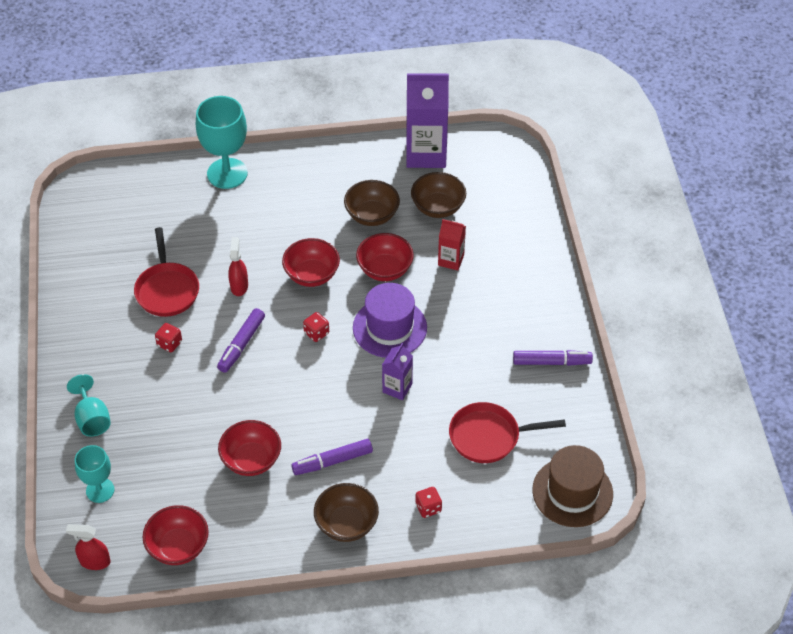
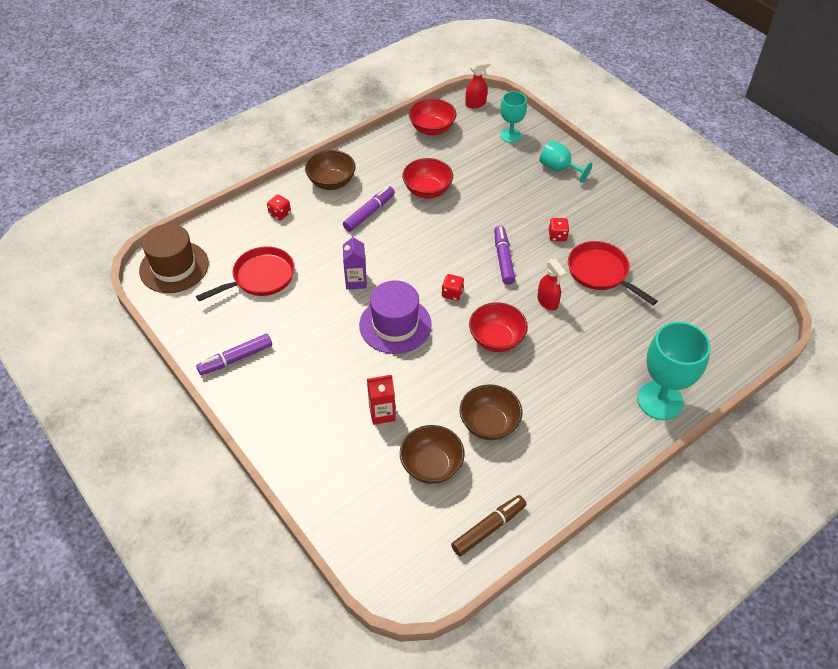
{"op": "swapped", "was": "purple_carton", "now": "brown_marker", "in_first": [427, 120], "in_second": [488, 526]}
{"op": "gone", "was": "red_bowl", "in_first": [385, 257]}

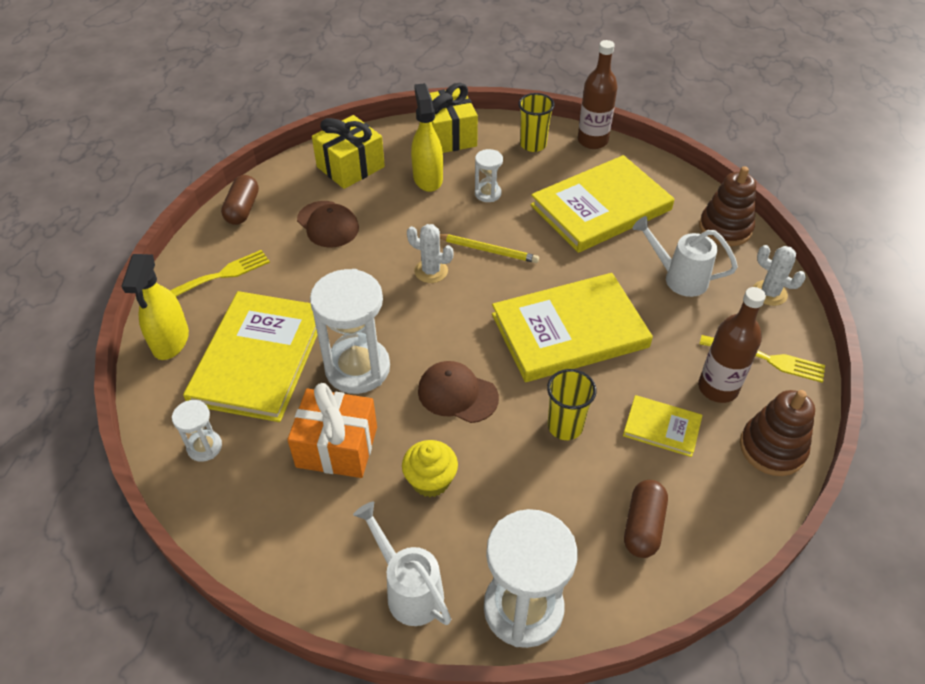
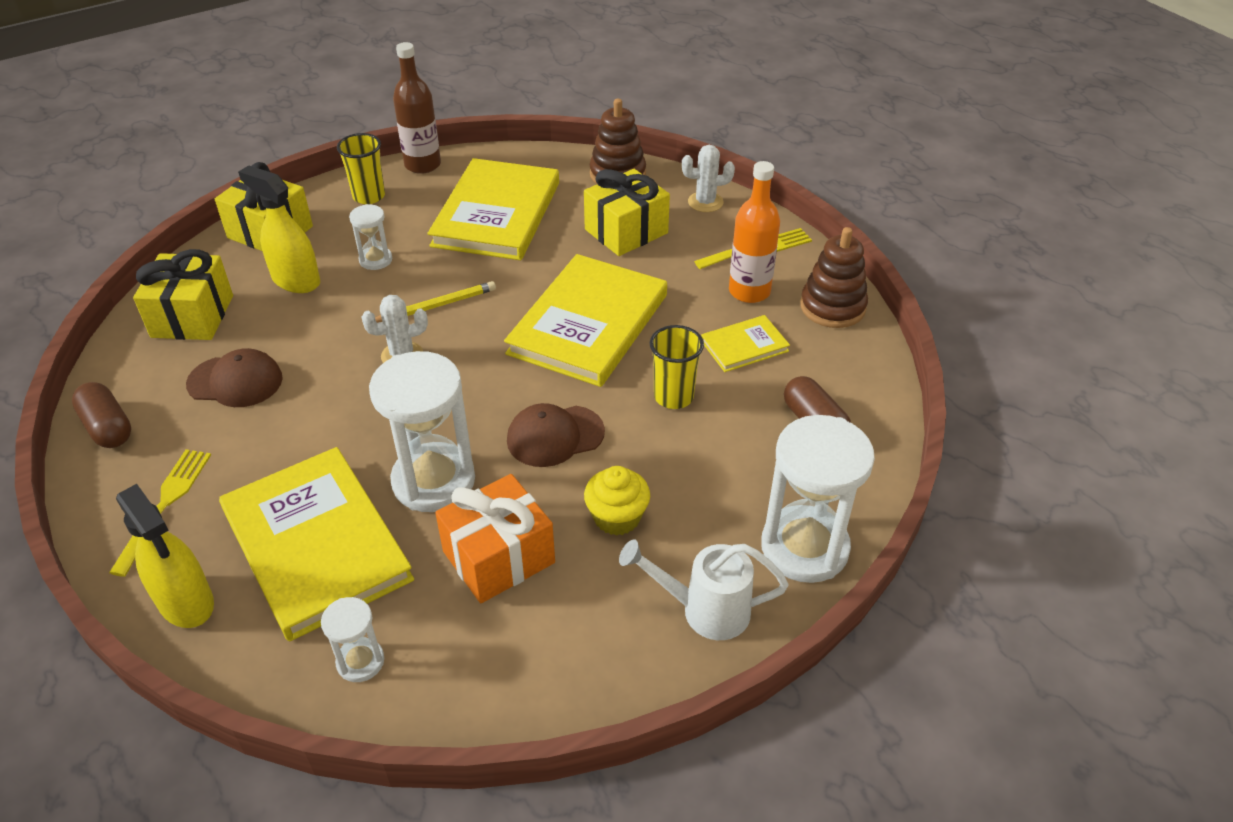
{"op": "swapped", "was": "white_watering_can", "now": "yellow_gift", "in_first": [685, 256], "in_second": [627, 212]}
{"op": "repainted", "was": "brown_bottle", "now": "orange_bottle", "in_first": [732, 345], "in_second": [754, 232]}

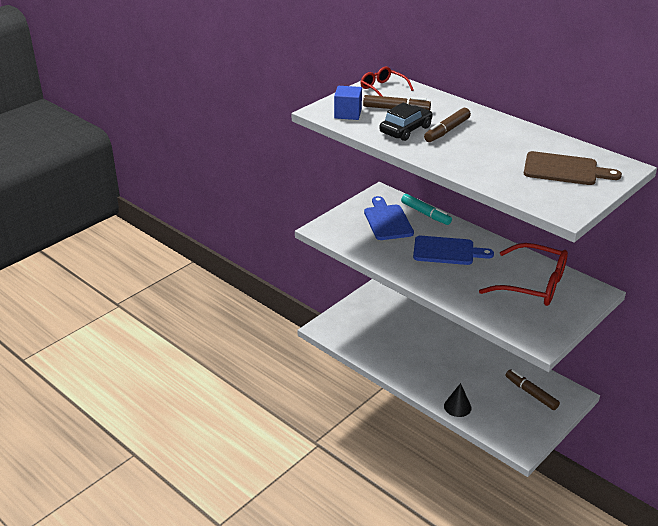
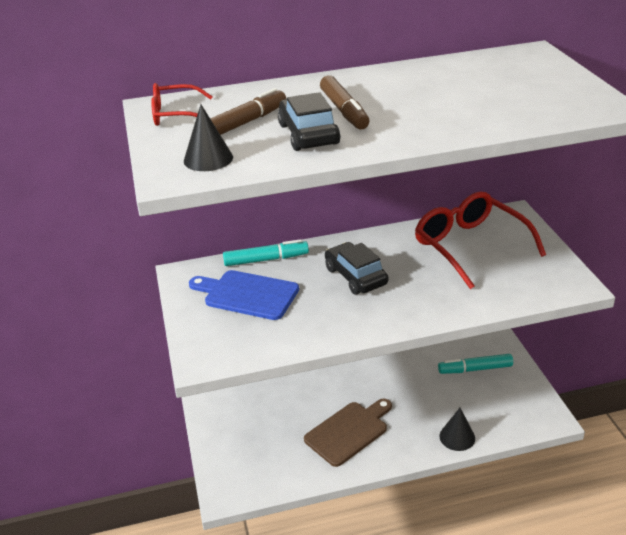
{"op": "swapped", "was": "blue_cube", "now": "black_cone", "in_first": [348, 103], "in_second": [208, 138]}
{"op": "shifted", "was": "brown_cutting_board", "in_first": [573, 168], "in_second": [348, 432]}
{"op": "swapped", "was": "blue_cutting_board", "now": "black_car", "in_first": [453, 250], "in_second": [356, 268]}
{"op": "rotated", "was": "red_glasses", "in_first": [523, 274], "in_second": [480, 240], "clockwise": -90}
{"op": "repainted", "was": "brown_marker", "now": "turquoise_marker", "in_first": [533, 389], "in_second": [475, 364]}

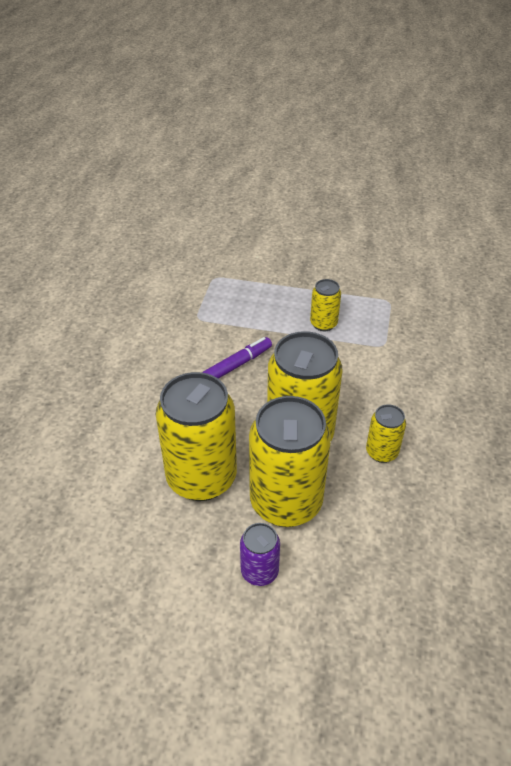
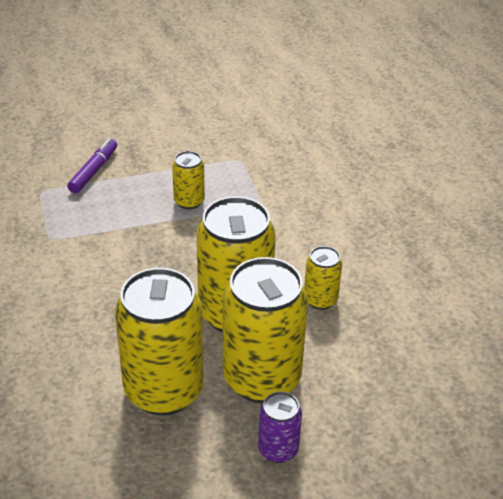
{"op": "shifted", "was": "purple_marker", "in_first": [237, 358], "in_second": [92, 166]}

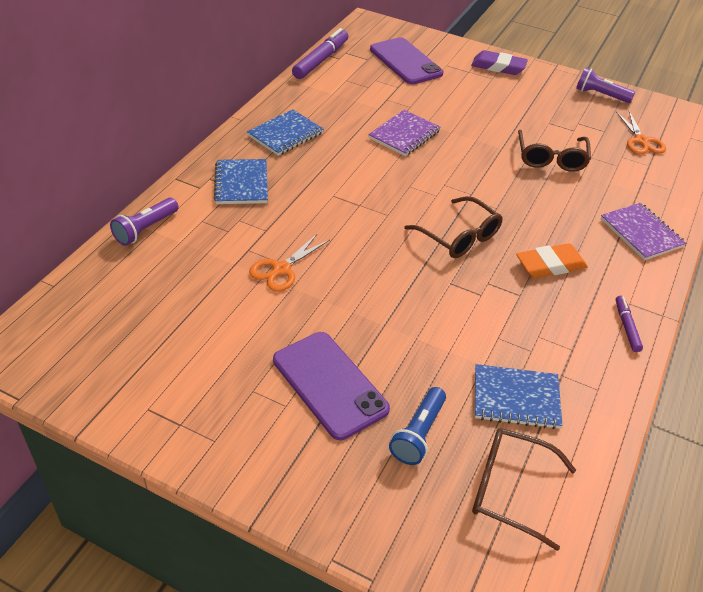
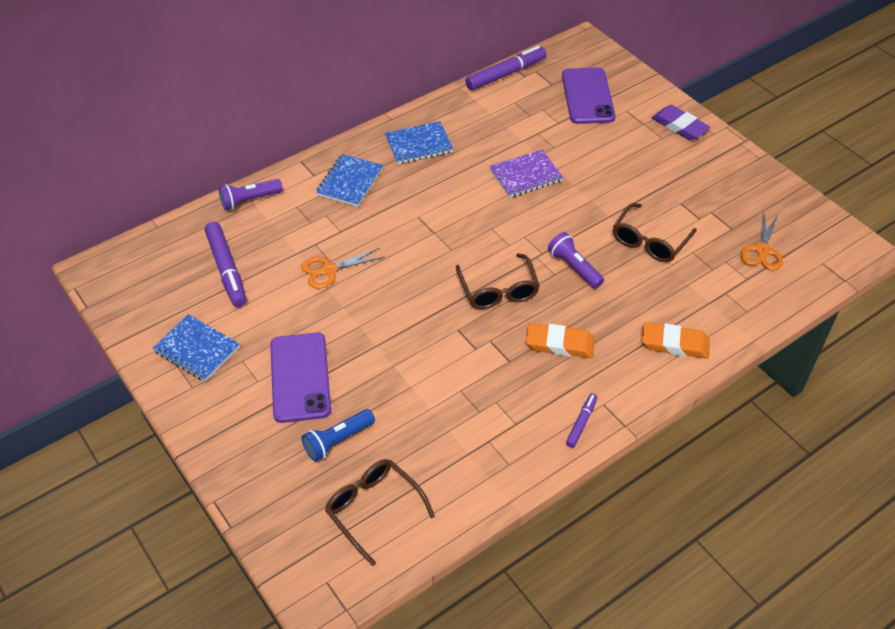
{"op": "shifted", "was": "blue_notebook", "in_first": [519, 396], "in_second": [196, 347]}
{"op": "new", "now": "purple_marker", "in_second": [225, 264]}
{"op": "shifted", "was": "purple_flashlight", "in_first": [605, 85], "in_second": [576, 260]}
{"op": "swapped", "was": "purple_notebook", "now": "orange_eraser", "in_first": [643, 231], "in_second": [676, 340]}

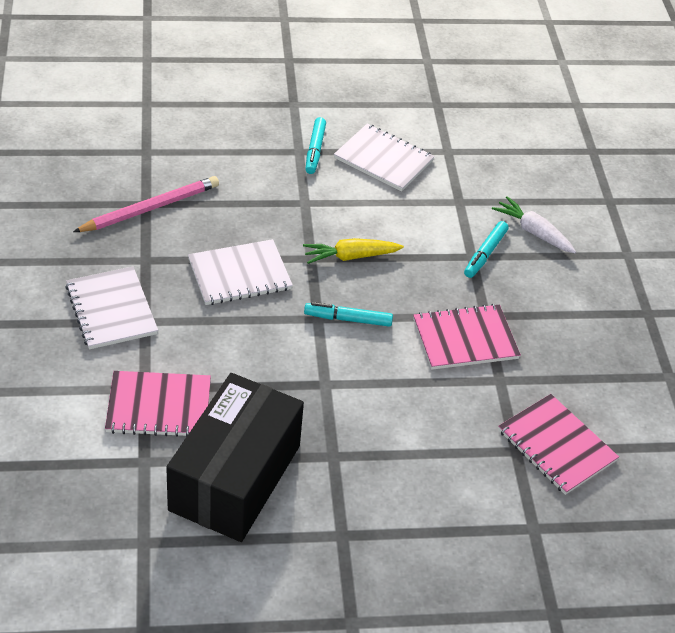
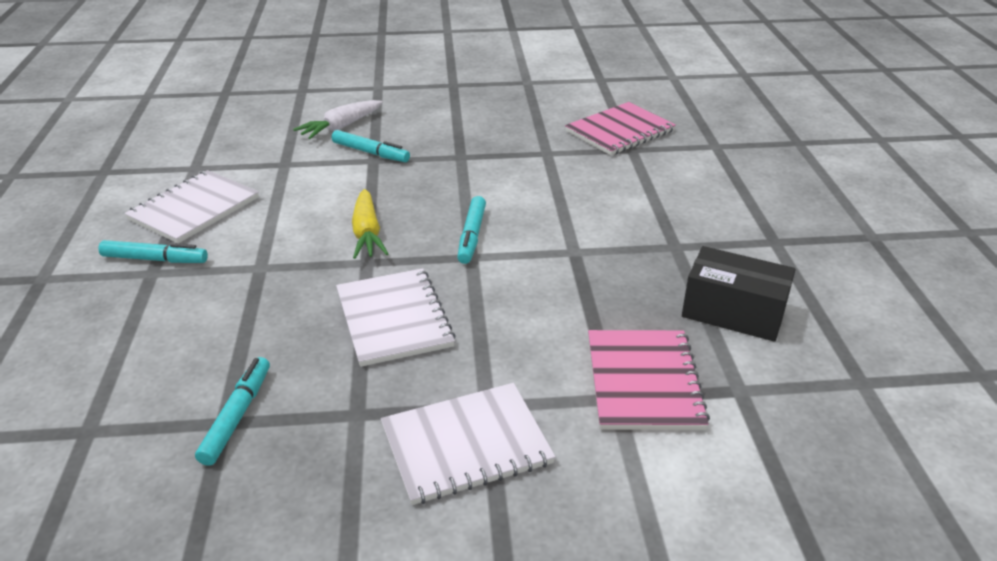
{"op": "swapped", "was": "pink_pencil", "now": "turquoise_marker", "in_first": [146, 204], "in_second": [232, 411]}
{"op": "scaled", "was": "black_box", "in_first": [235, 457], "in_second": [739, 294], "ratio": 0.59}
{"op": "gone", "was": "pink_notebook", "in_first": [467, 337]}

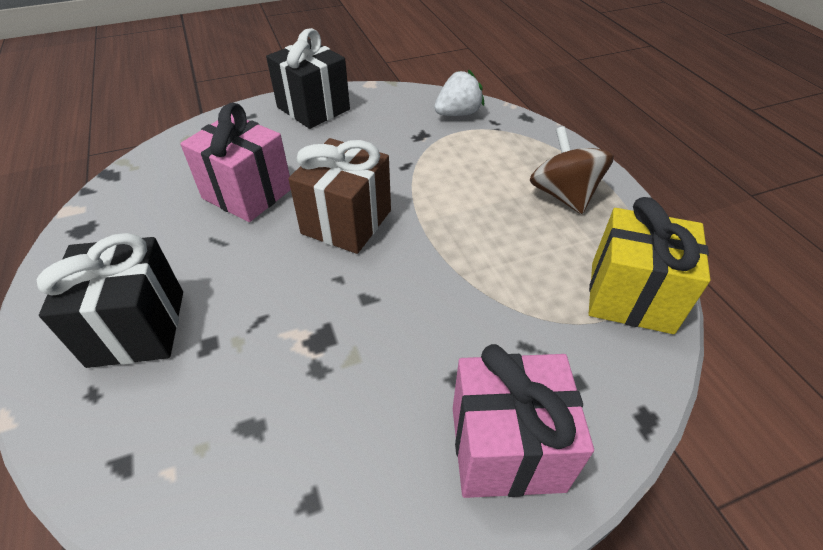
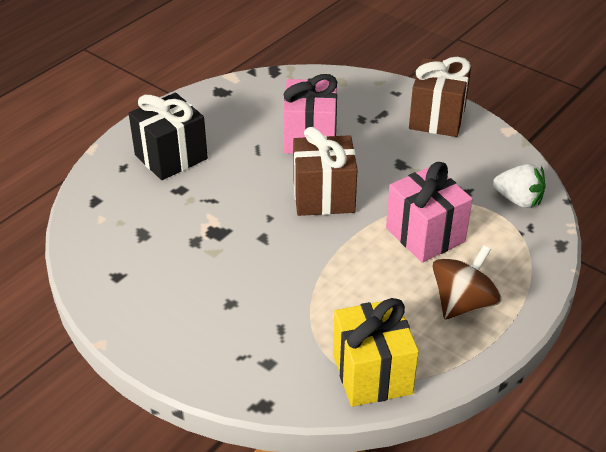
{"op": "shifted", "was": "pink_gift", "in_first": [523, 421], "in_second": [429, 212]}
{"op": "repainted", "was": "black_gift", "now": "brown_gift", "in_first": [308, 78], "in_second": [440, 97]}

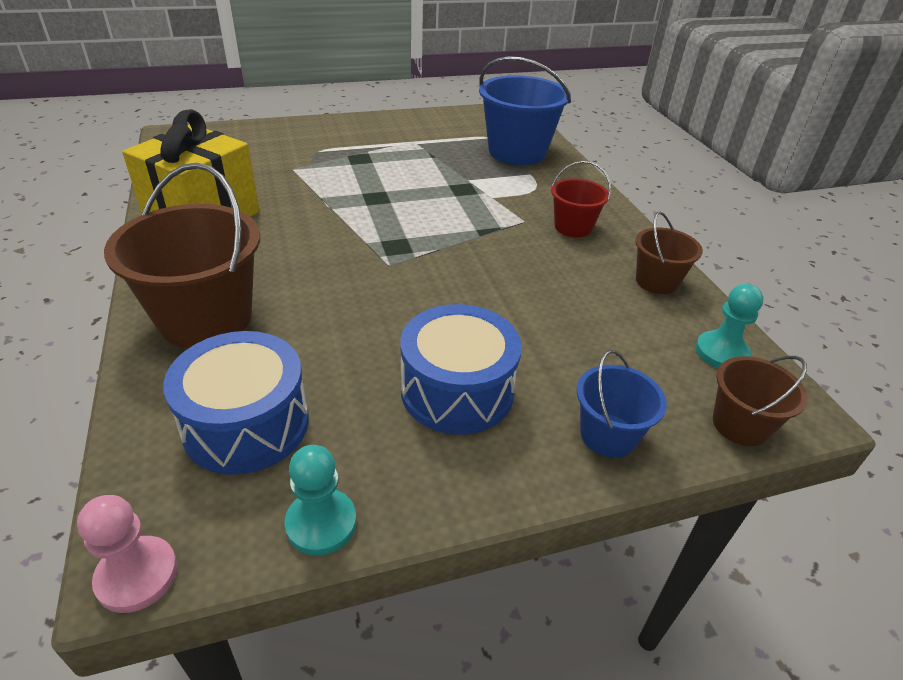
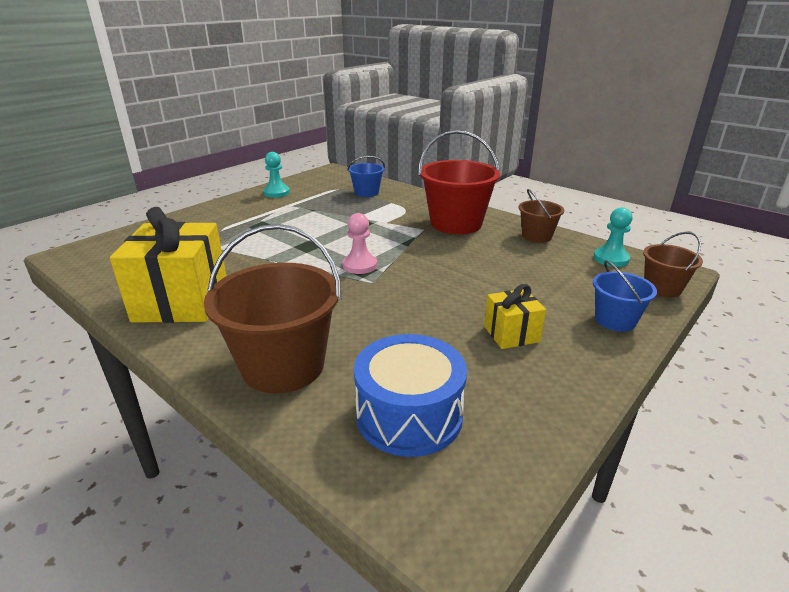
{"op": "shifted", "was": "turquoise_pawn", "in_first": [321, 500], "in_second": [276, 175]}
{"op": "shifted", "was": "pink_pawn", "in_first": [127, 554], "in_second": [360, 243]}
{"op": "scaled", "was": "blue_bucket", "in_first": [525, 110], "in_second": [366, 176], "ratio": 0.54}
{"op": "scaled", "was": "red_bucket", "in_first": [581, 199], "in_second": [459, 182], "ratio": 1.86}
{"op": "swapped", "was": "blue_drum", "now": "yellow_gift", "in_first": [461, 369], "in_second": [515, 316]}

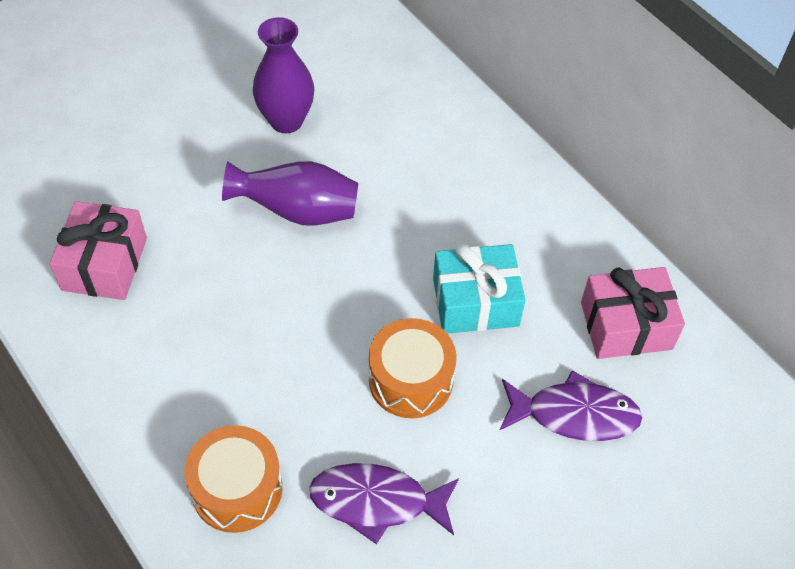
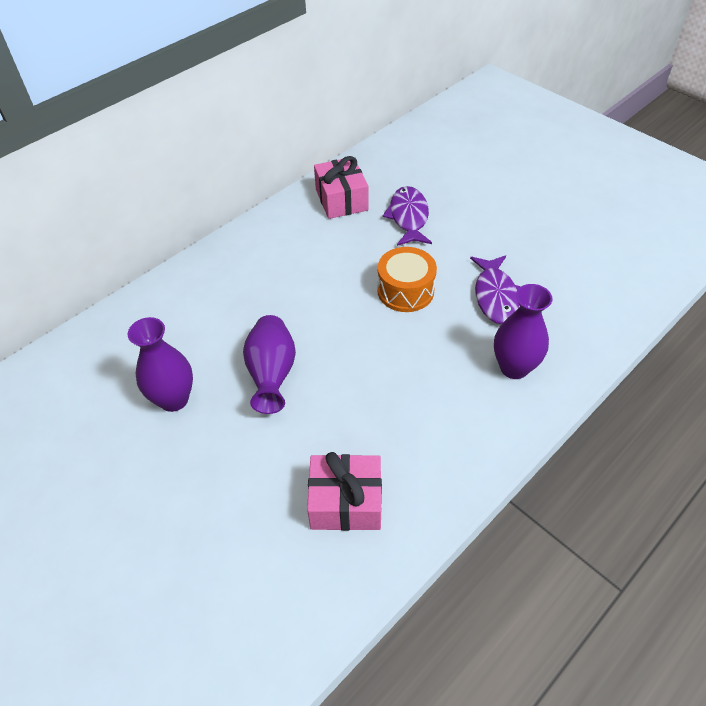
{"op": "swapped", "was": "orange_drum", "now": "purple_vase", "in_first": [233, 479], "in_second": [523, 331]}
{"op": "gone", "was": "turquoise_gift", "in_first": [479, 288]}

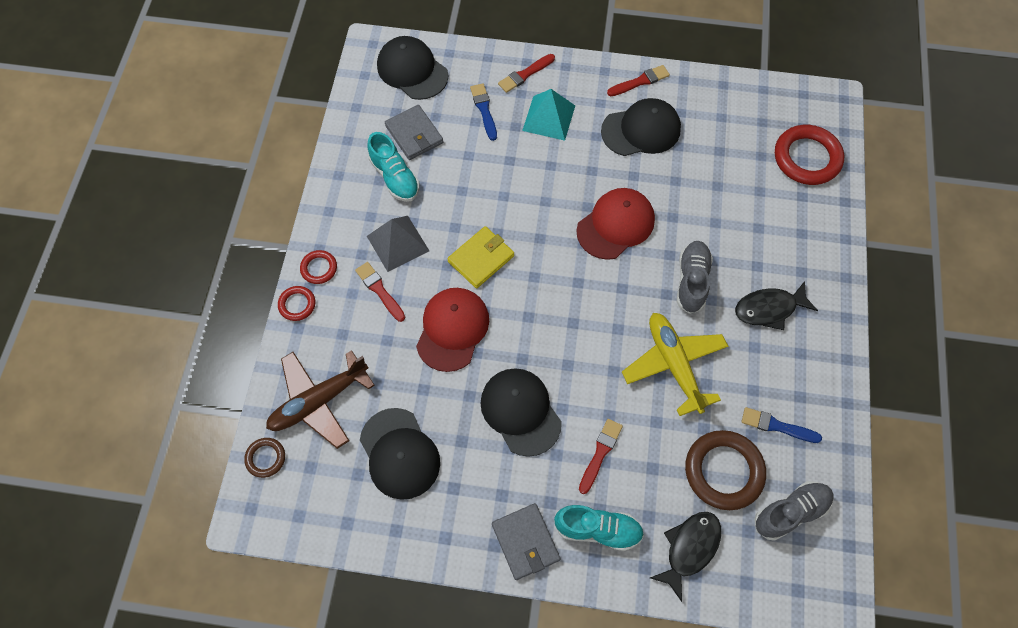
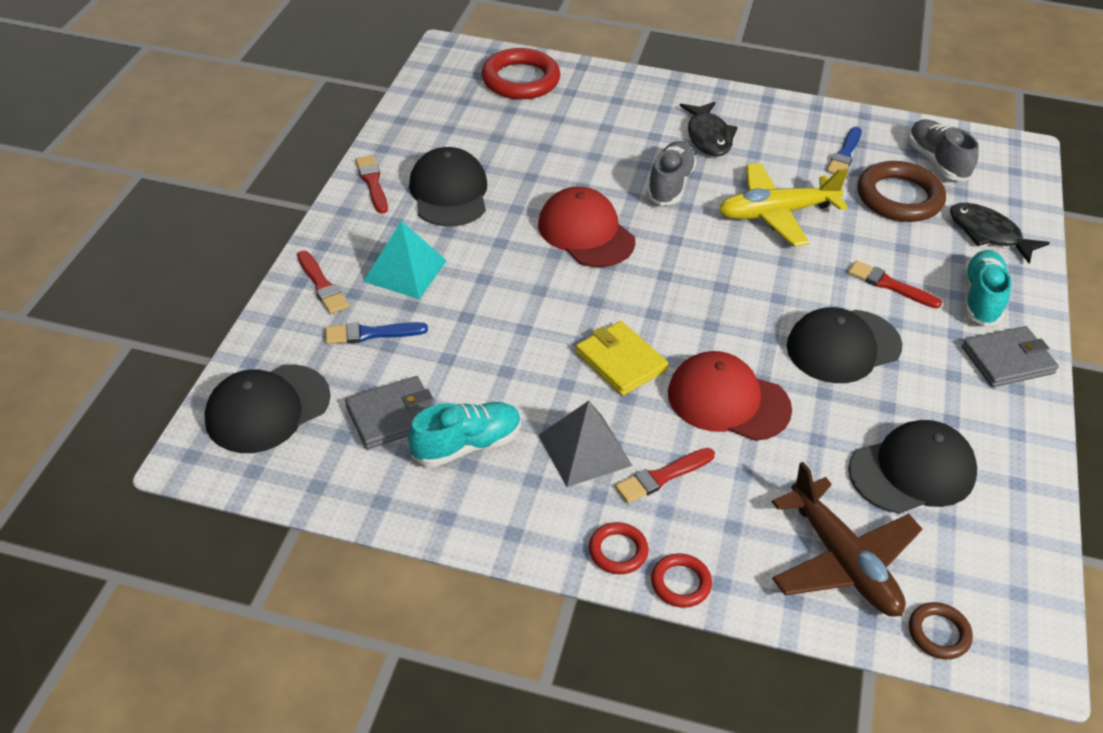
{"op": "rotated", "was": "grey_shoe", "in_first": [695, 277], "in_second": [672, 173], "clockwise": 90}

